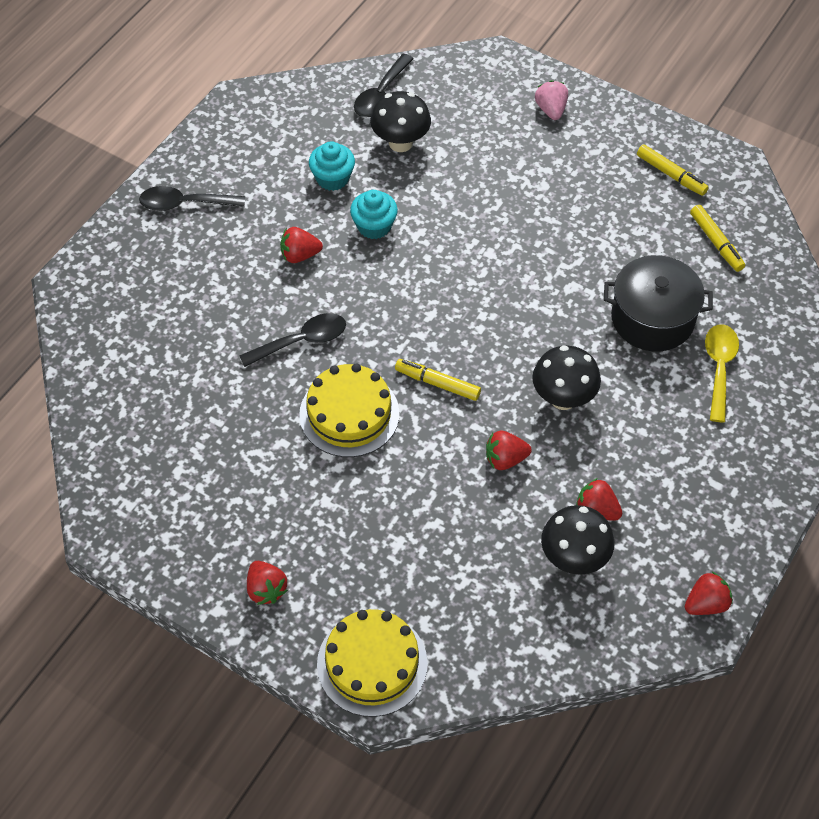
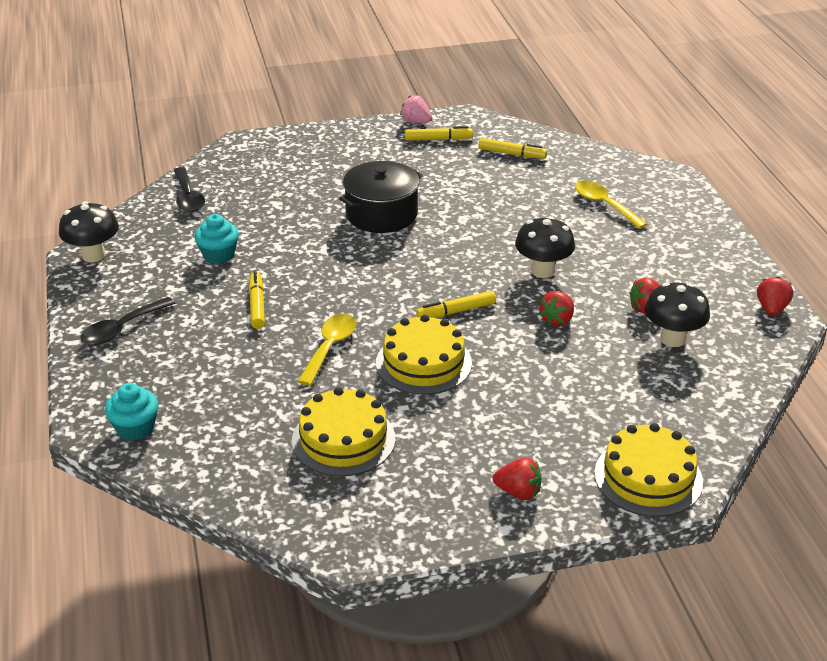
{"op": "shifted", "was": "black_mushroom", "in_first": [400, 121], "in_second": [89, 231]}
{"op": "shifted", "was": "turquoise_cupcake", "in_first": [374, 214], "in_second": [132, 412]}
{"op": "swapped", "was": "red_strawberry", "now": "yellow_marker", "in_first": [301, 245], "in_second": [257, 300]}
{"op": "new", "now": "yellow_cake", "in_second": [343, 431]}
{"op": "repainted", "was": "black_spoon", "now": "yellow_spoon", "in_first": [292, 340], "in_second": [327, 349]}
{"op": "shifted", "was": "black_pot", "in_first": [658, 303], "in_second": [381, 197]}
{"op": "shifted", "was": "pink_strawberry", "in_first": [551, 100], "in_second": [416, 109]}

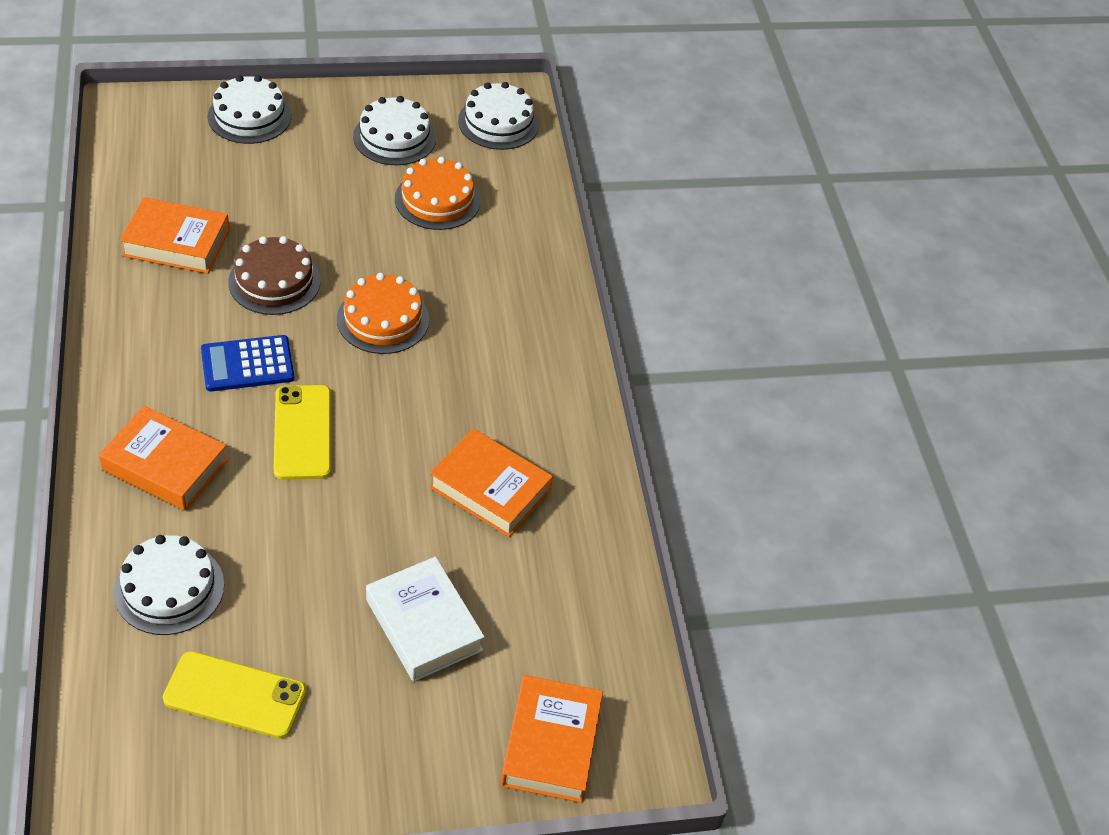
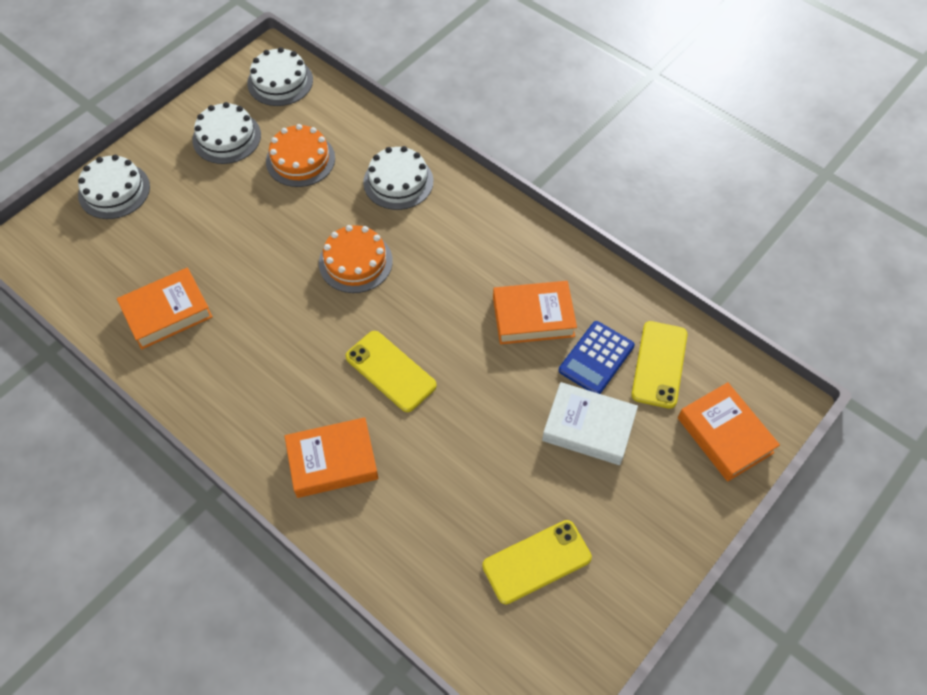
{"op": "shifted", "was": "white_cake", "in_first": [169, 585], "in_second": [398, 178]}
{"op": "shifted", "was": "blue_calculator", "in_first": [247, 363], "in_second": [597, 357]}
{"op": "new", "now": "yellow_phone", "in_second": [659, 365]}
{"op": "gone", "was": "brown_cake", "in_first": [274, 275]}

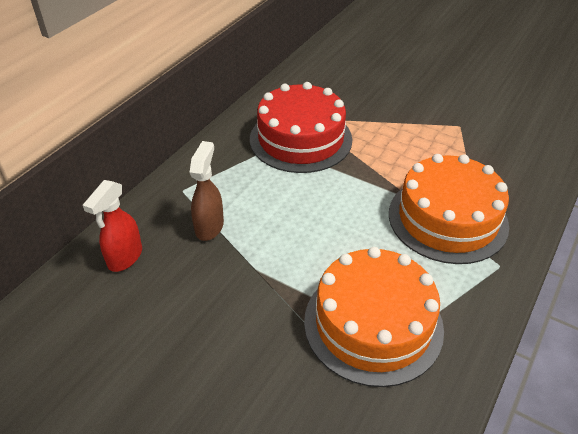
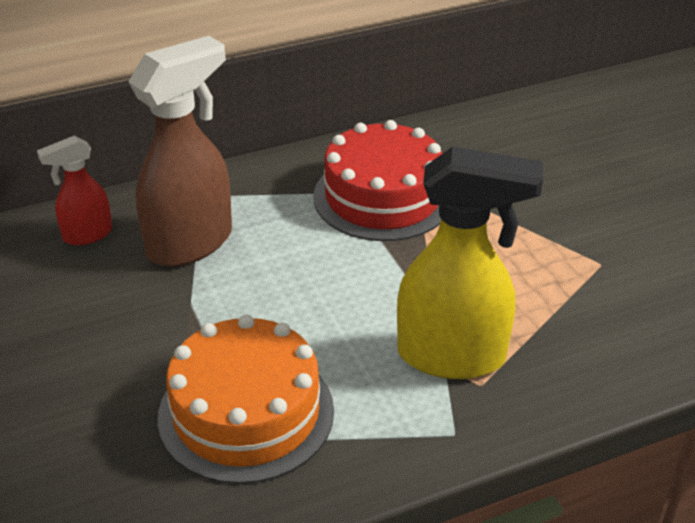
{"op": "scaled", "was": "brown_spray_bottle", "in_first": [206, 191], "in_second": [180, 151], "ratio": 1.87}
{"op": "swapped", "was": "orange_cake", "now": "yellow_spray_bottle", "in_first": [449, 209], "in_second": [470, 262]}

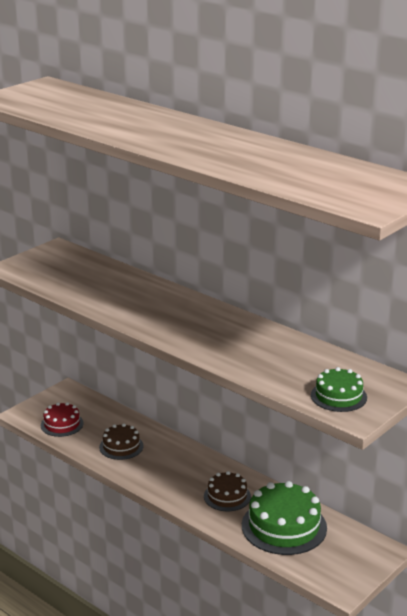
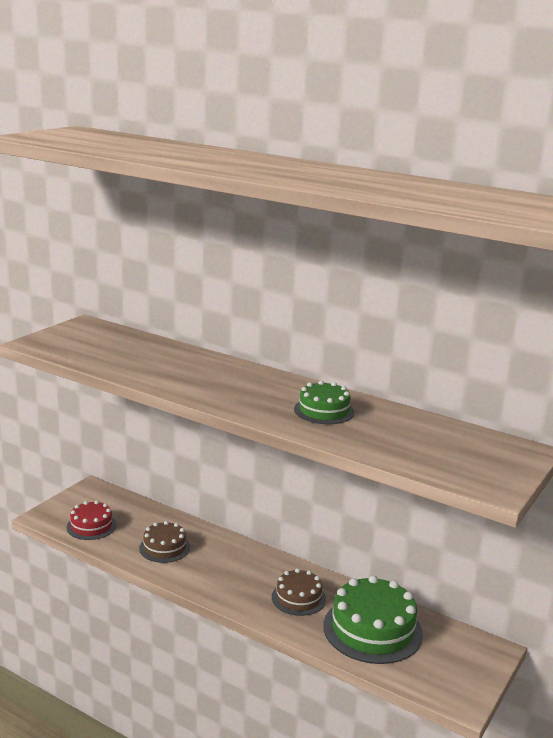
{"op": "shifted", "was": "green_cake", "in_first": [339, 389], "in_second": [324, 402]}

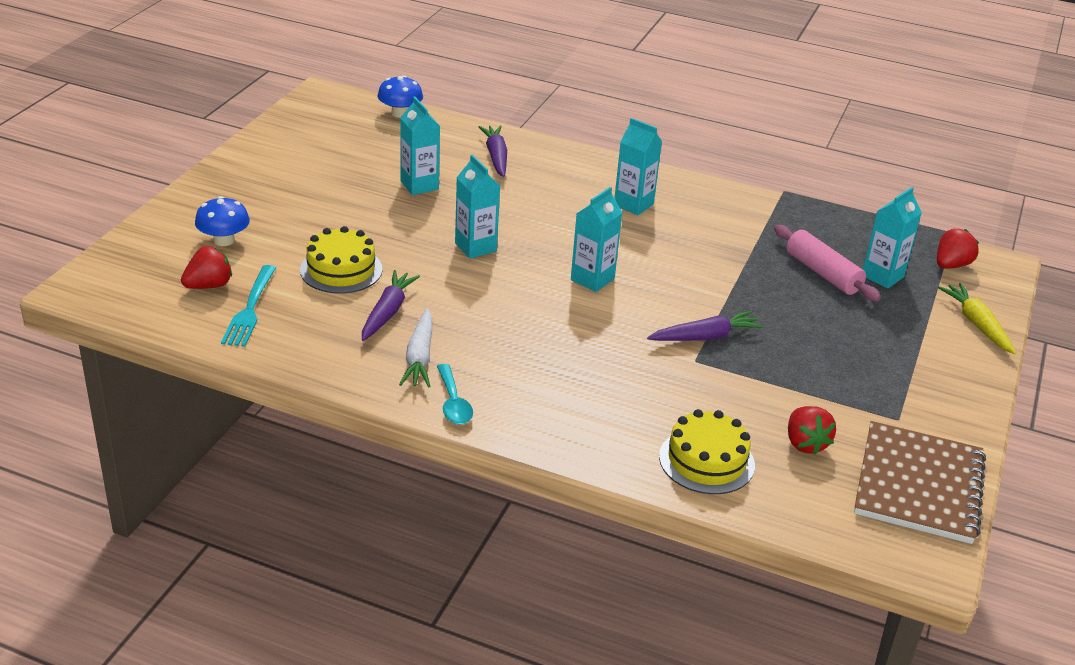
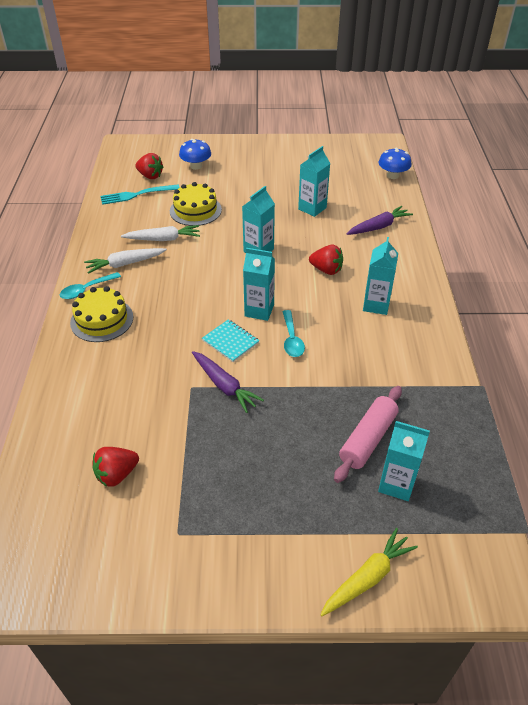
{"op": "shifted", "was": "yellow_cake", "in_first": [707, 451], "in_second": [101, 314]}
{"op": "repainted", "was": "purple_carrot", "now": "white_carrot", "in_first": [391, 305], "in_second": [160, 233]}
{"op": "new", "now": "turquoise_notebook", "in_second": [231, 340]}
{"op": "new", "now": "turquoise_spoon", "in_second": [294, 333]}
{"op": "shifted", "was": "red_strawberry", "in_first": [958, 249], "in_second": [326, 259]}
{"op": "gone", "was": "brown_notebook", "in_first": [920, 482]}

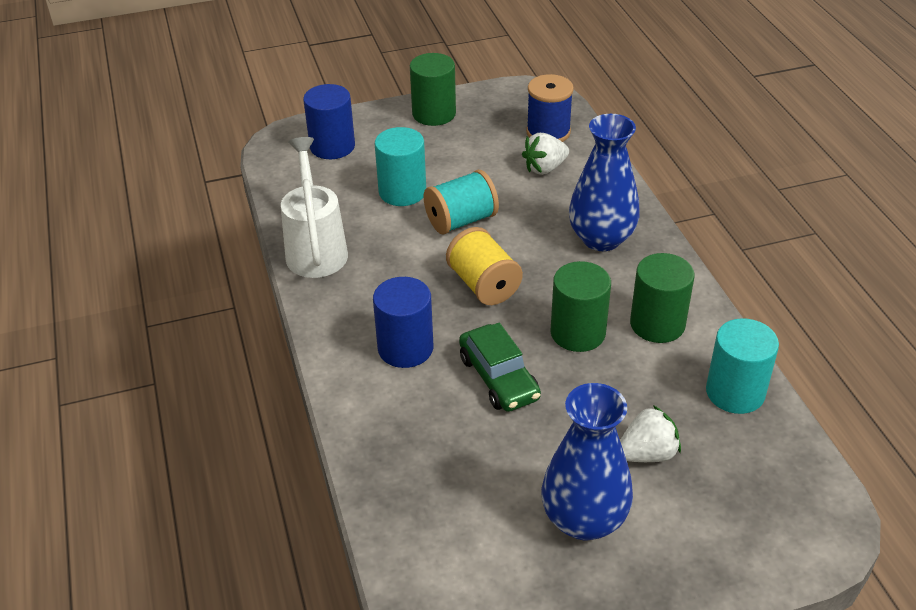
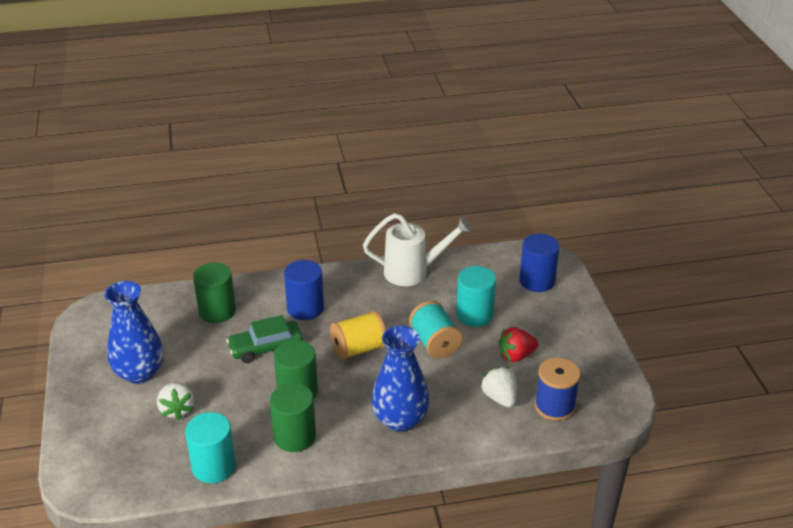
{"op": "shifted", "was": "green_cylinder", "in_first": [433, 89], "in_second": [214, 293]}
{"op": "new", "now": "red_strawberry", "in_second": [518, 344]}

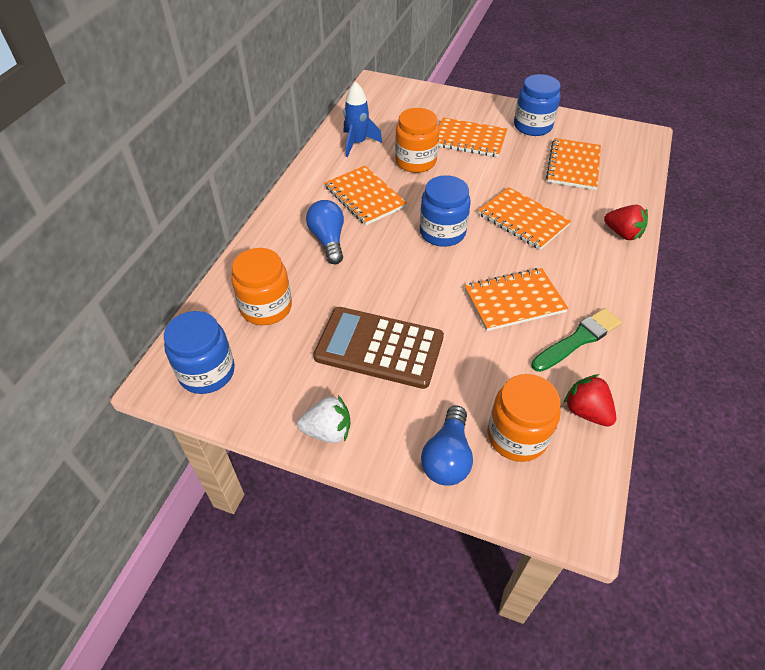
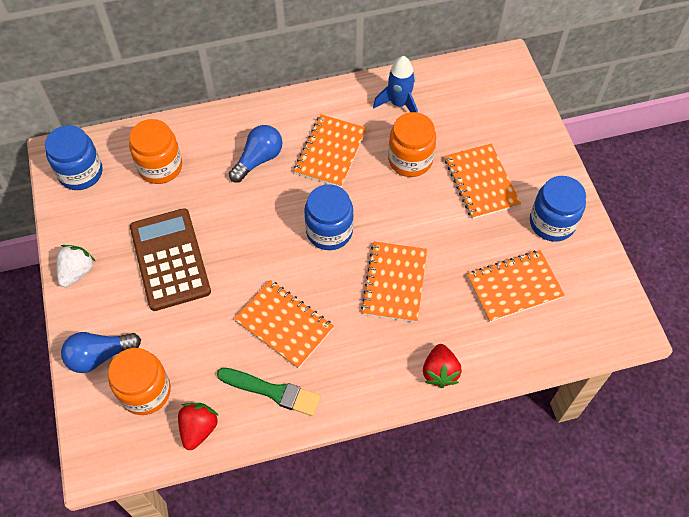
{"op": "rotated", "was": "white_strawberry", "in_first": [323, 419], "in_second": [75, 266], "clockwise": -120}

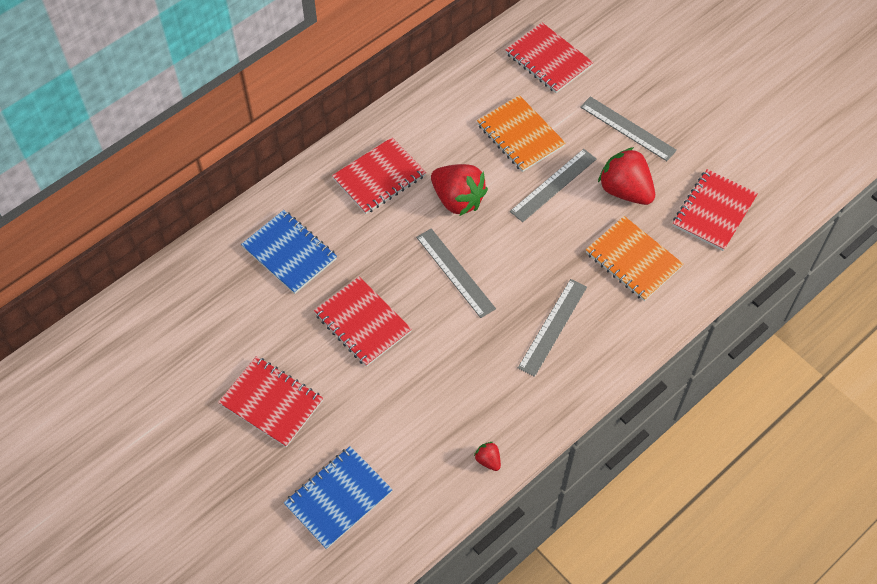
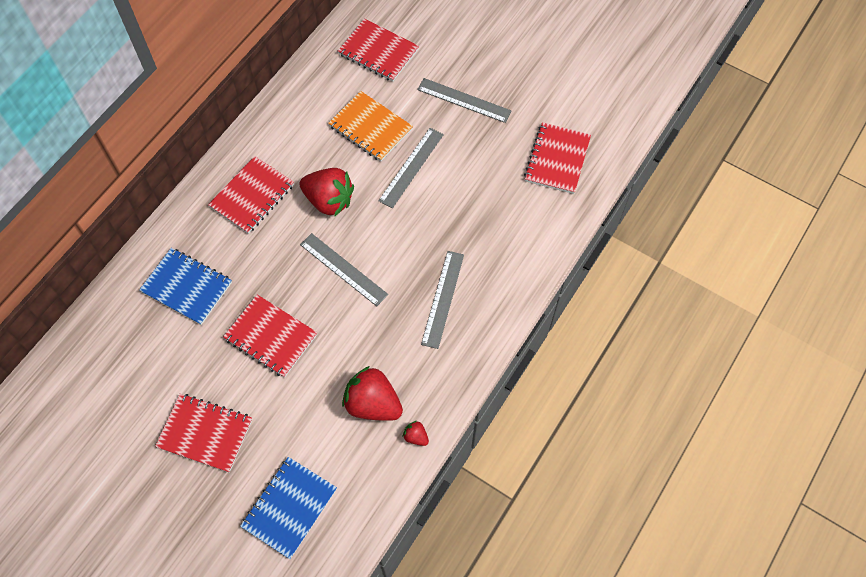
{"op": "shifted", "was": "red_strawberry", "in_first": [626, 176], "in_second": [372, 393]}
{"op": "gone", "was": "orange_notebook", "in_first": [635, 258]}

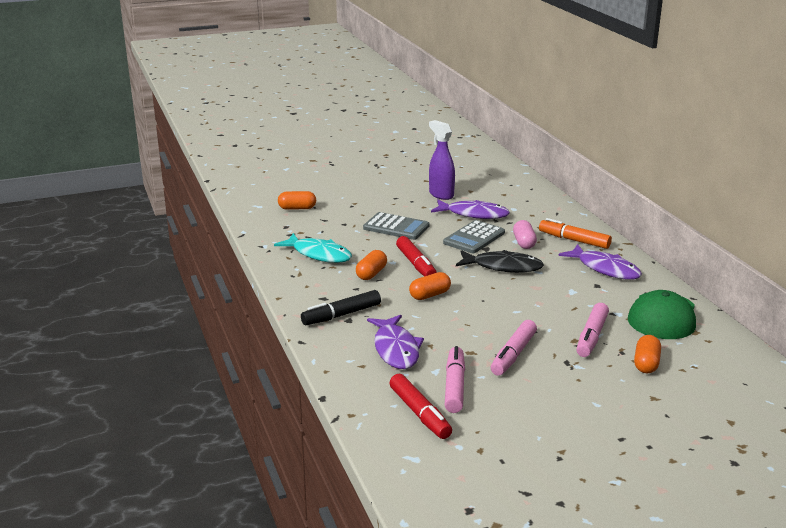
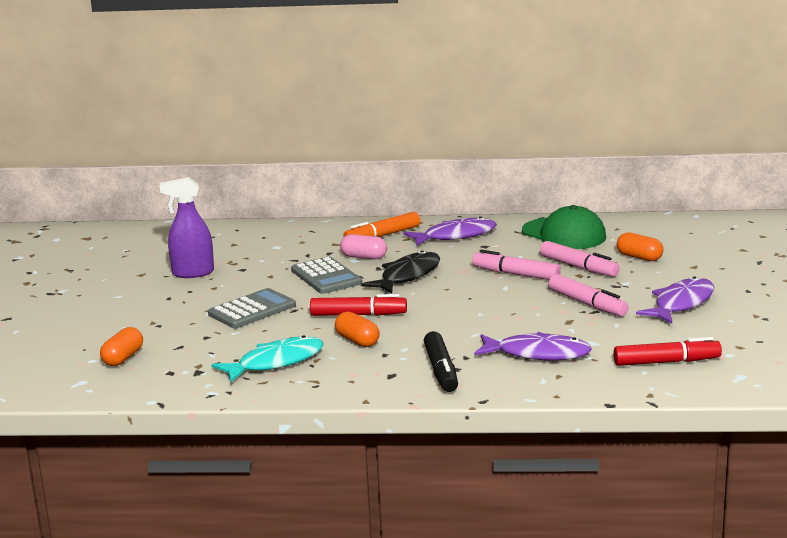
{"op": "shifted", "was": "pink_marker", "in_first": [455, 379], "in_second": [516, 265]}
{"op": "shifted", "was": "purple_fish", "in_first": [470, 209], "in_second": [675, 300]}
{"op": "gone", "was": "orange_capsule", "in_first": [430, 286]}

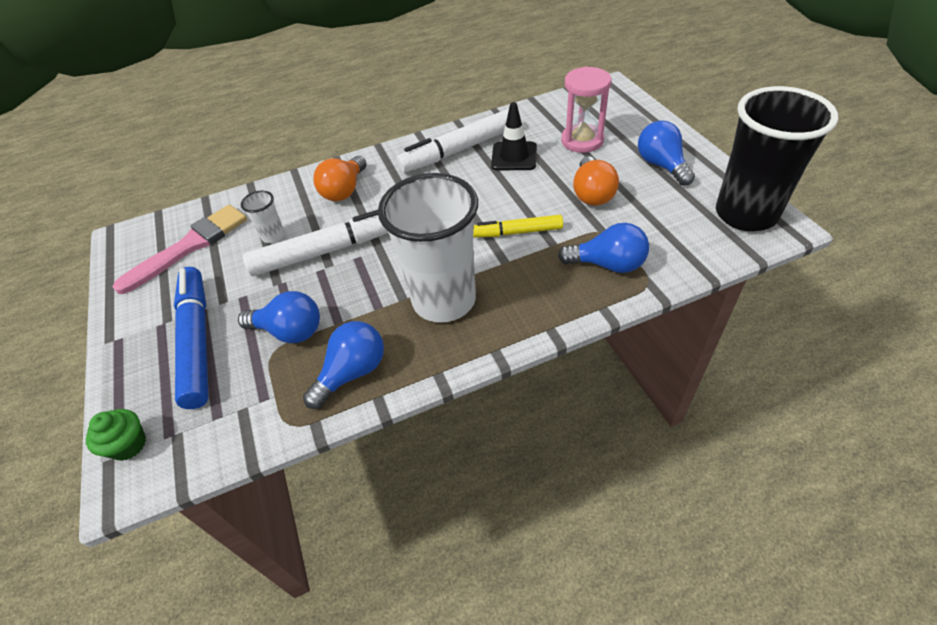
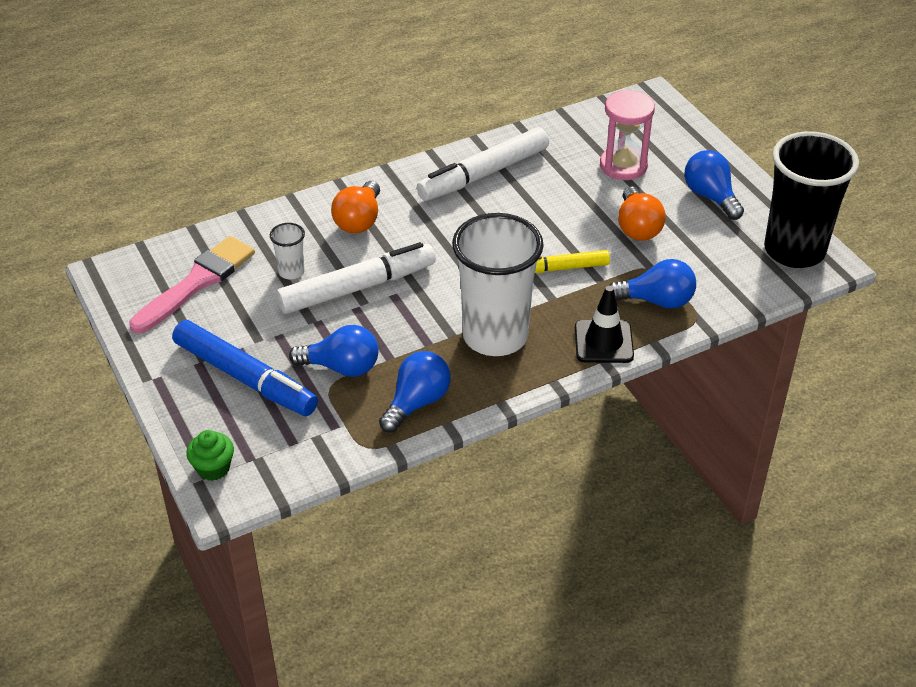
{"op": "rotated", "was": "blue_marker", "in_first": [191, 338], "in_second": [245, 368], "clockwise": 150}
{"op": "shifted", "was": "black_traffic_cone", "in_first": [514, 136], "in_second": [604, 324]}

